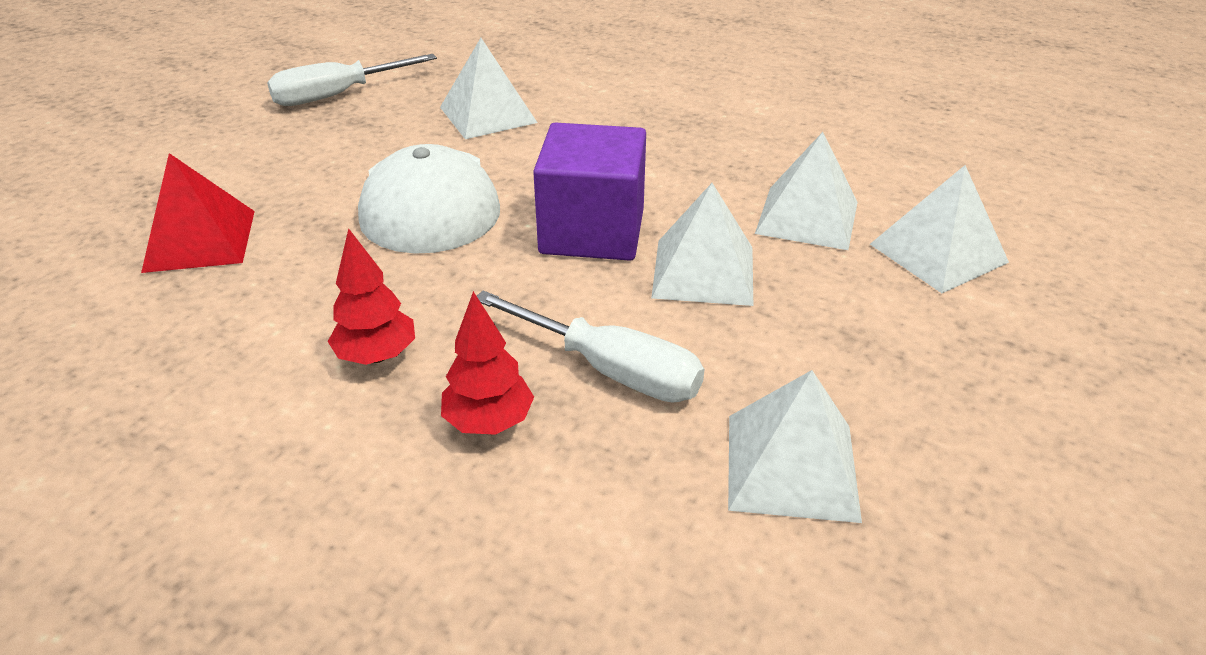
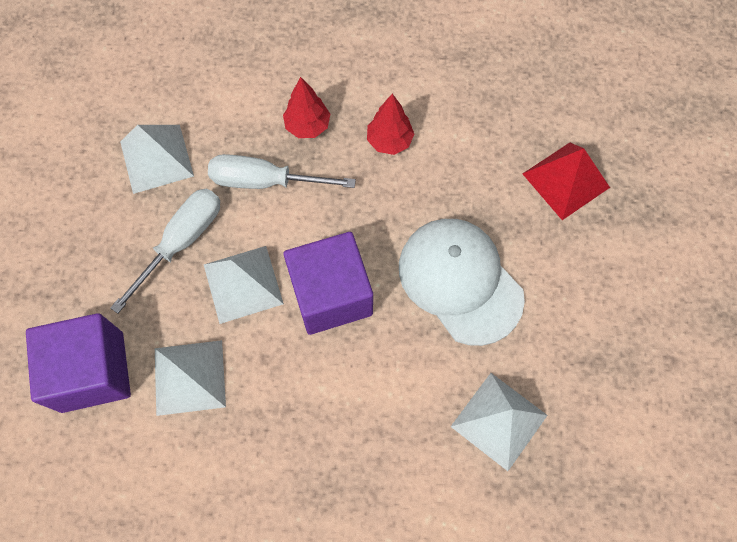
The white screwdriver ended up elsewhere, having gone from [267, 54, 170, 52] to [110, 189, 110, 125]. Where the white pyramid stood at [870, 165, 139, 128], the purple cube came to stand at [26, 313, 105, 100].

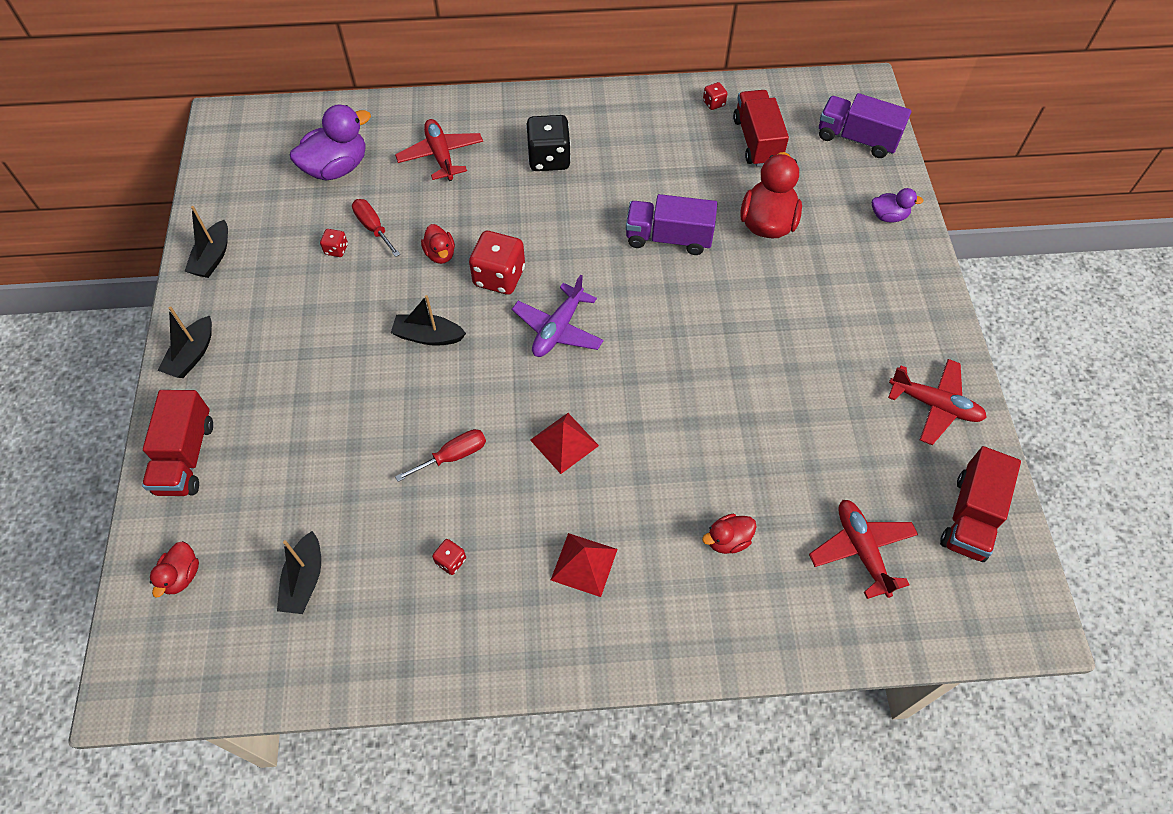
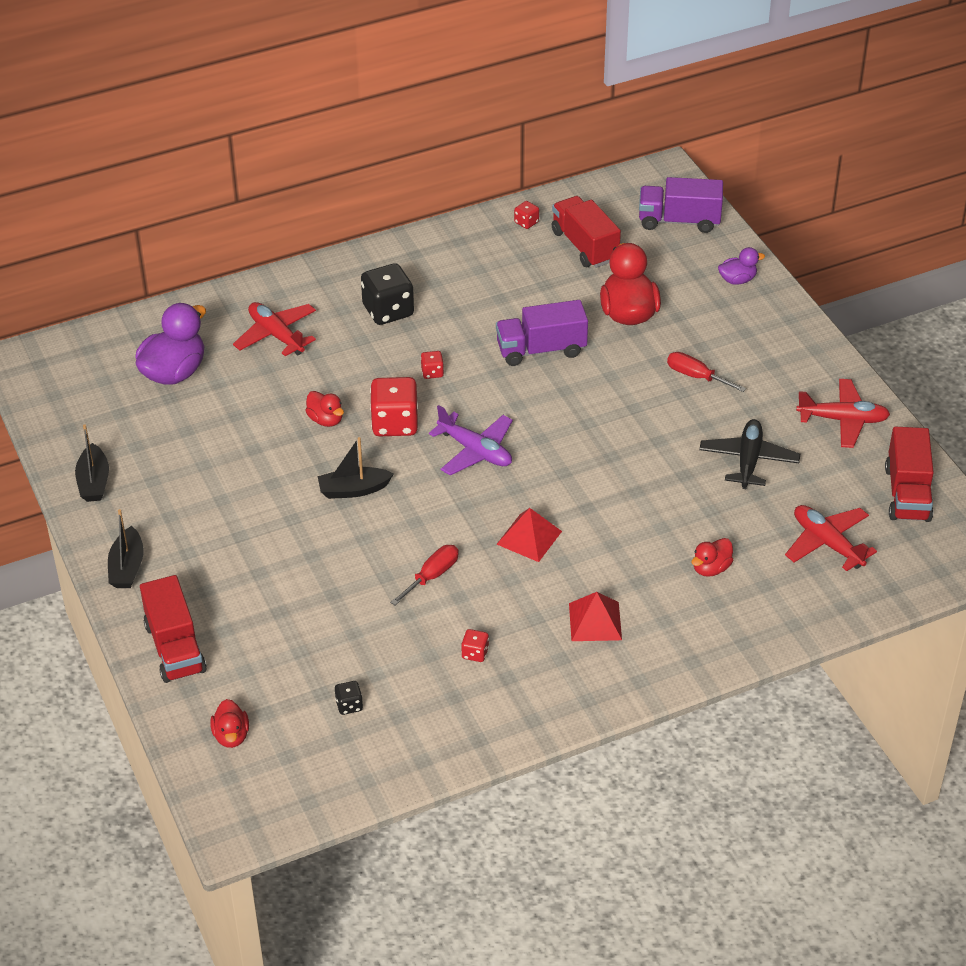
The second view gained the black plane at [699, 419, 101, 70]. The red dice ended up elsewhere, having gone from [320, 229, 28, 28] to [421, 351, 23, 28]. The red screwdriver ended up elsewhere, having gone from [352, 199, 48, 58] to [667, 352, 79, 40]. Where the black boat stood at [277, 531, 44, 83], the black dice came to stand at [335, 681, 28, 34]. The purple plane at [512, 275, 92, 82] ended up facing another way, 60 degrees counterclockwise from before.

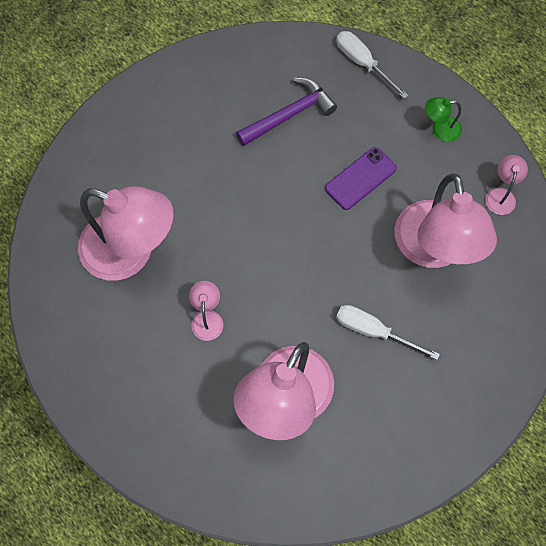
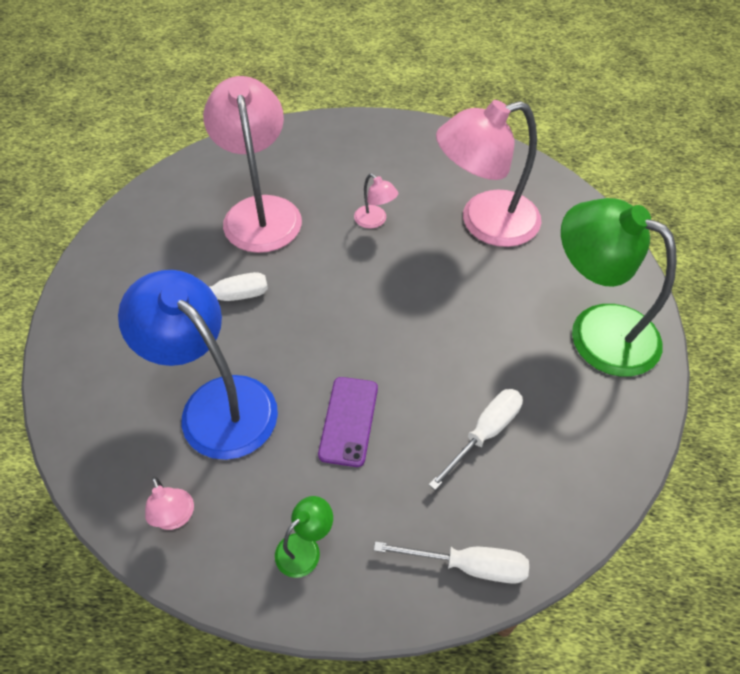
The second view gained the green lamp at [561, 198, 116, 179]. Where the purple hammer stood at [236, 78, 101, 68], the white screwdriver came to stand at [429, 389, 94, 101]. What was the pink lamp at [395, 173, 102, 95] turned into the blue lamp at [118, 270, 160, 190].

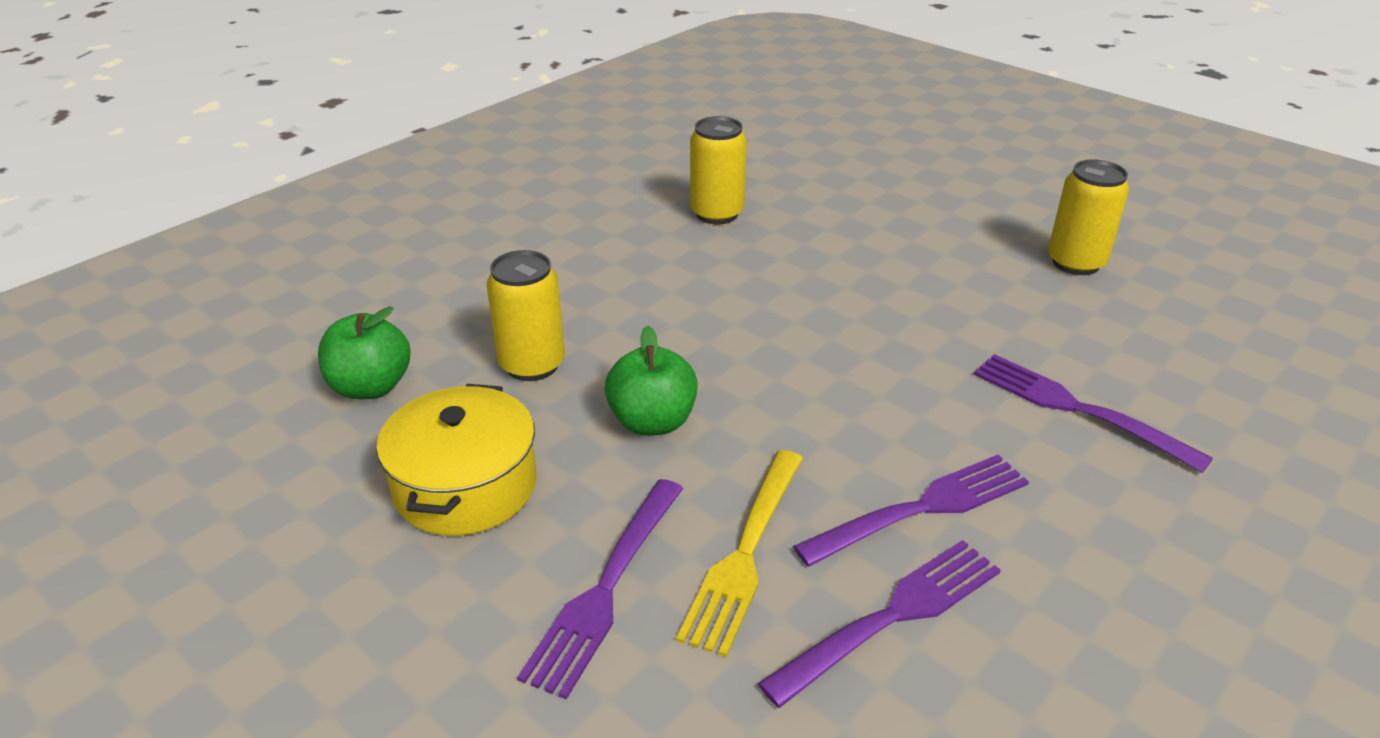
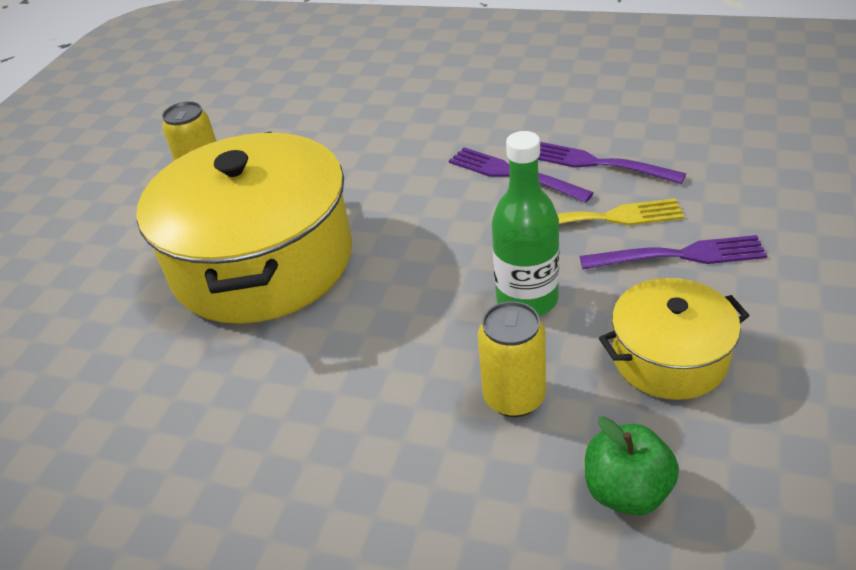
The second view lost the yellow can at [690, 116, 57, 109]. The second view lost the purple fork at [973, 354, 240, 119]. The second view gained the yellow pot at [136, 132, 216, 192]. Where the green apple stood at [605, 325, 93, 111], the green bottle came to stand at [492, 131, 67, 185].

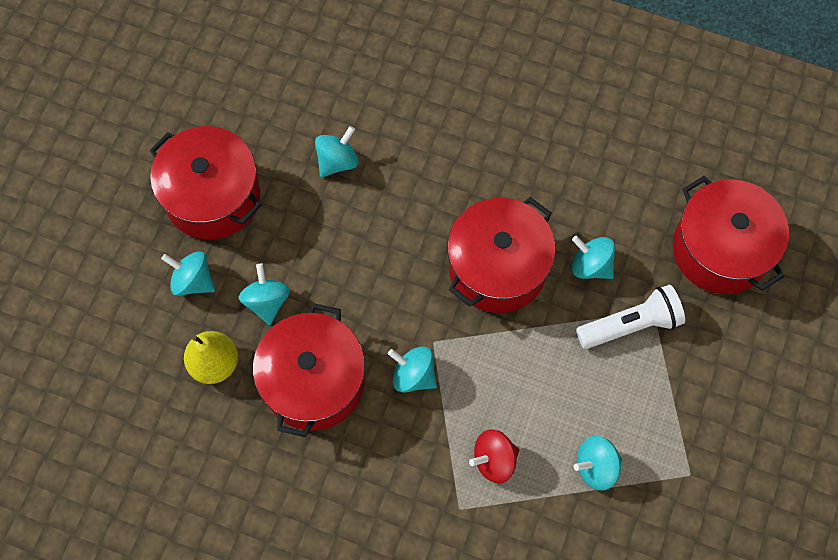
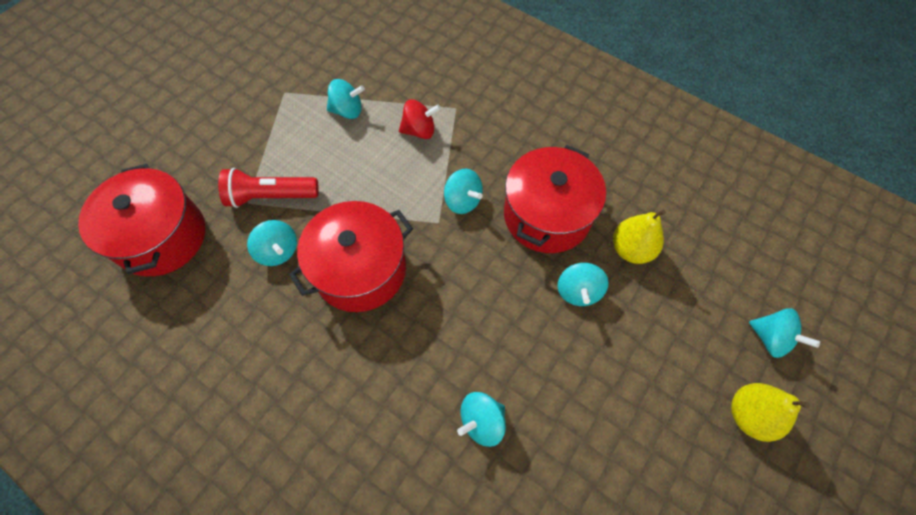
The second view lost the red pot at [149, 126, 112, 113]. The second view gained the yellow pear at [731, 383, 79, 59]. The turquoise spinning top ended up elsewhere, having gone from [161, 251, 54, 45] to [749, 308, 71, 50]. What was the white flashlight at [576, 285, 109, 64] turned into the red flashlight at [218, 168, 101, 40].

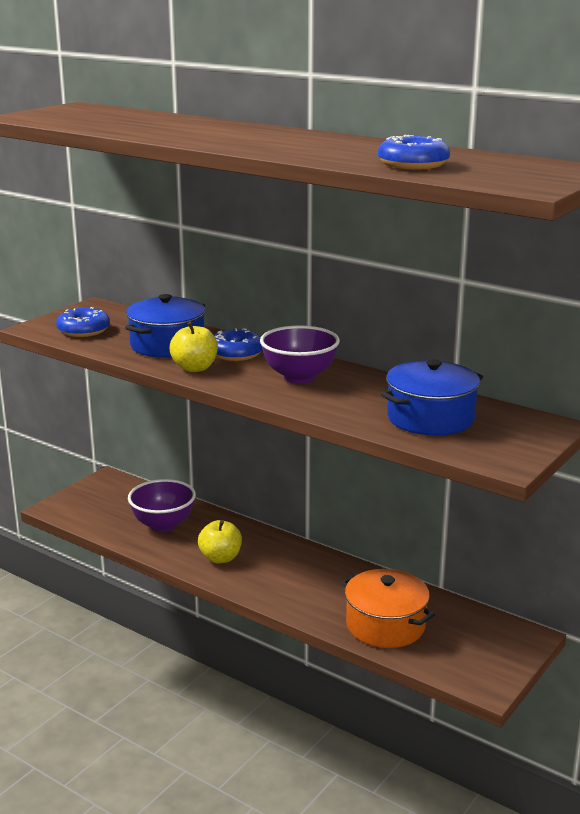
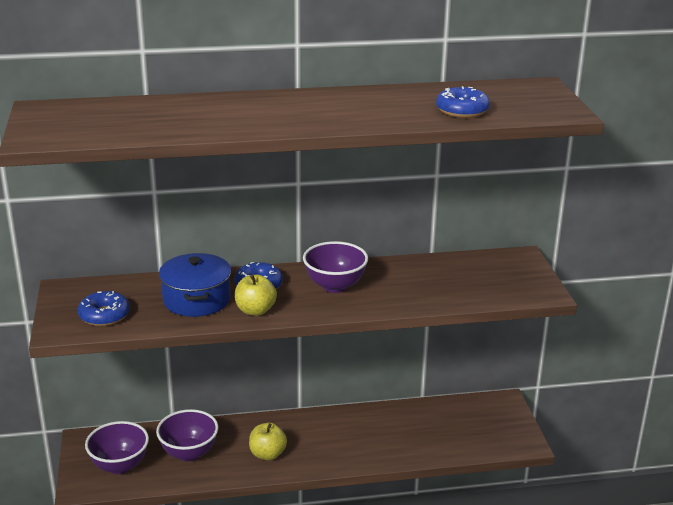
The second view lost the orange pot at [341, 569, 94, 79]. The second view lost the blue pot at [380, 359, 103, 76]. The second view gained the purple bowl at [85, 421, 64, 53].

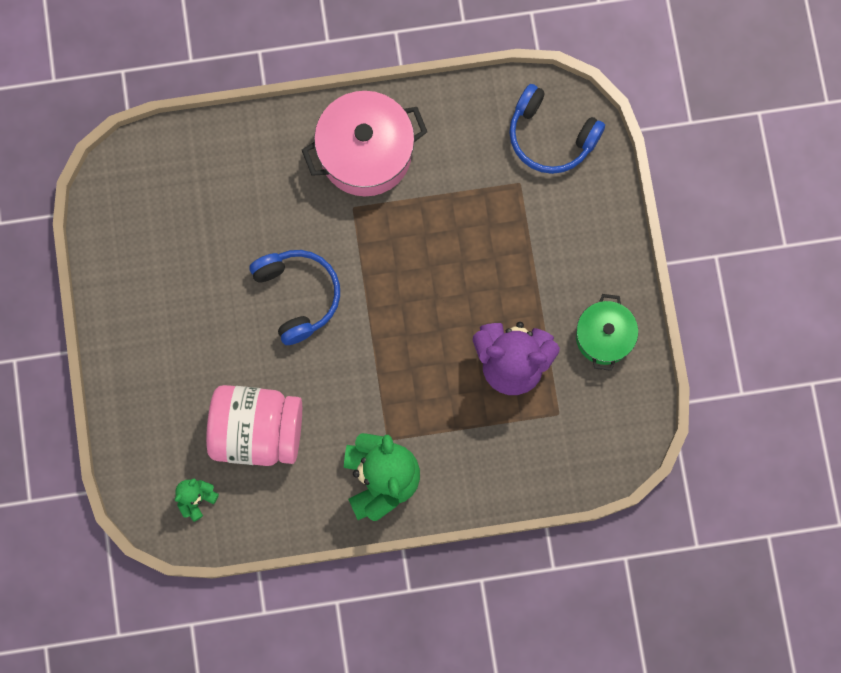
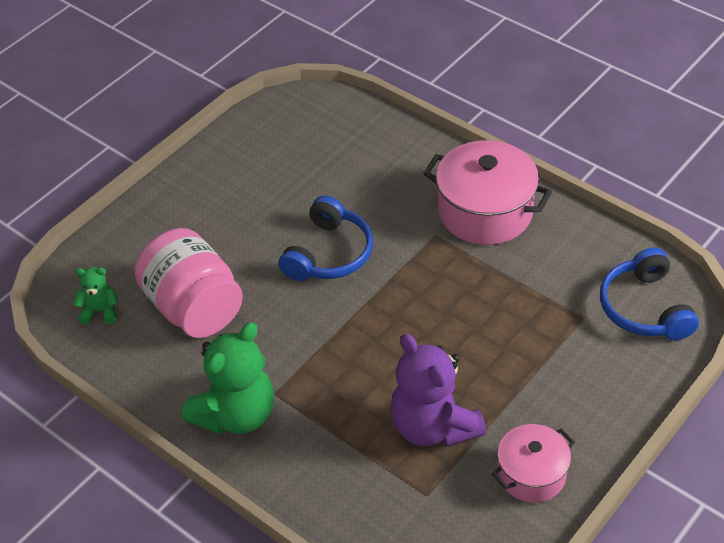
What was the green pot at [576, 294, 62, 77] turned into the pink pot at [492, 424, 83, 79].

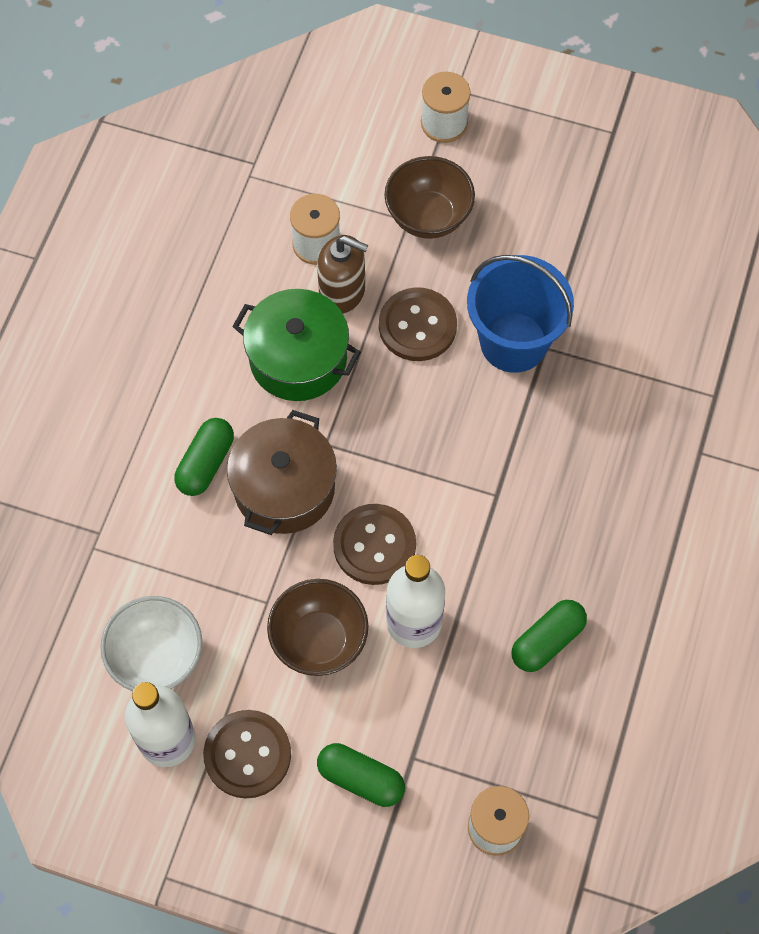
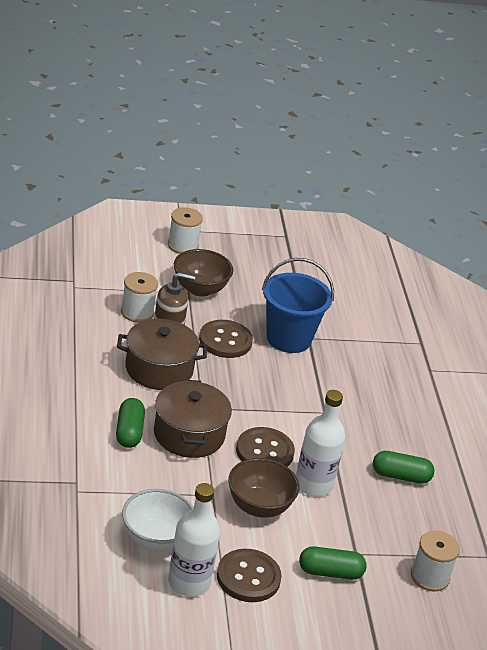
What was the green pot at [232, 289, 129, 112] turned into the brown pot at [117, 319, 90, 71]. The green capsule at [512, 600, 75, 72] ended up facing another way, 75 degrees clockwise from before.

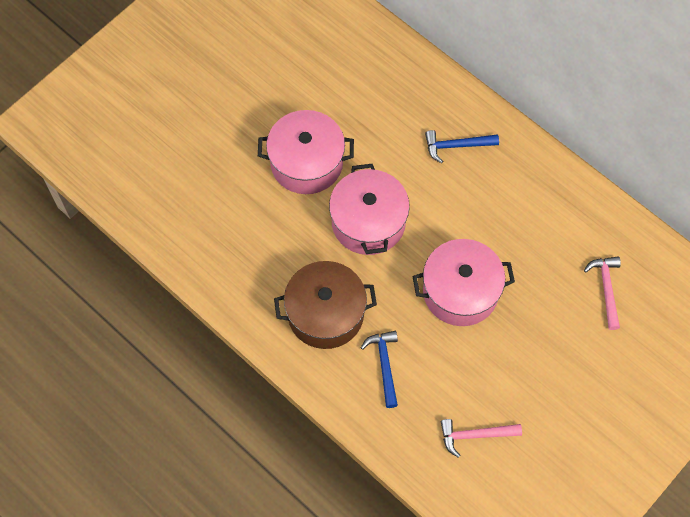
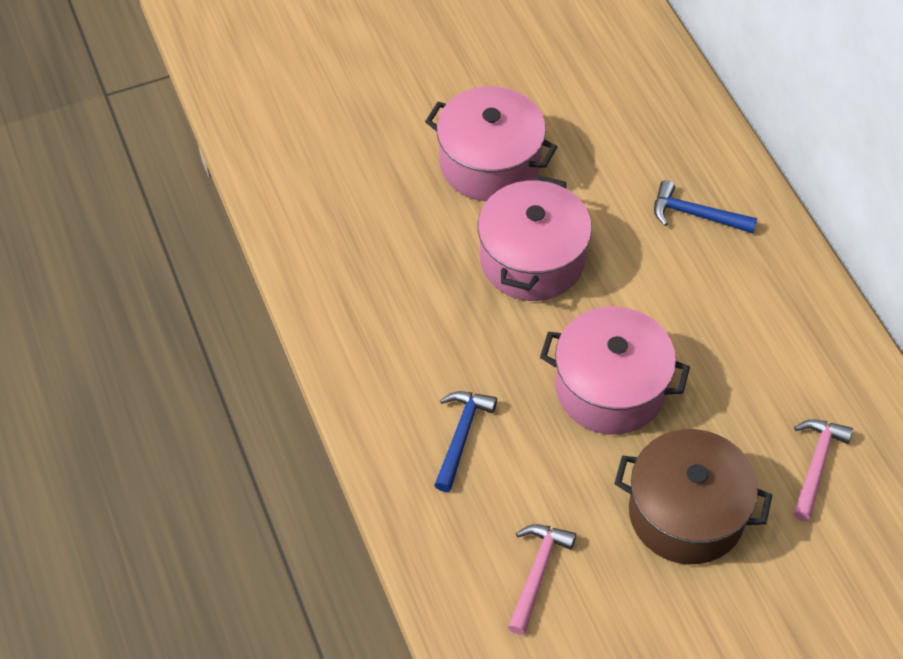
The brown pot ended up elsewhere, having gone from [274, 261, 103, 88] to [614, 429, 158, 135]. The pink hammer at [441, 419, 81, 39] ended up facing another way, 90 degrees clockwise from before.

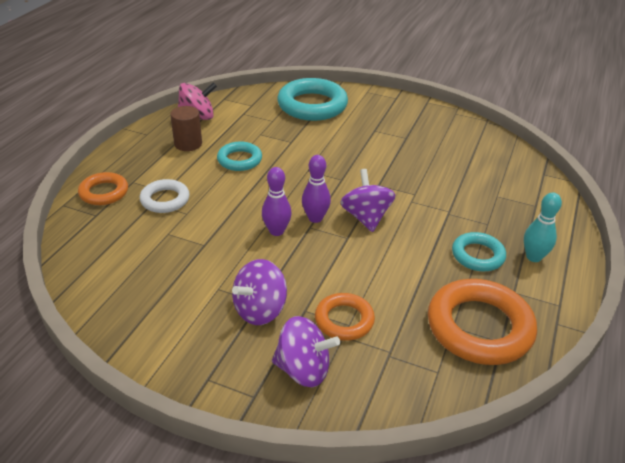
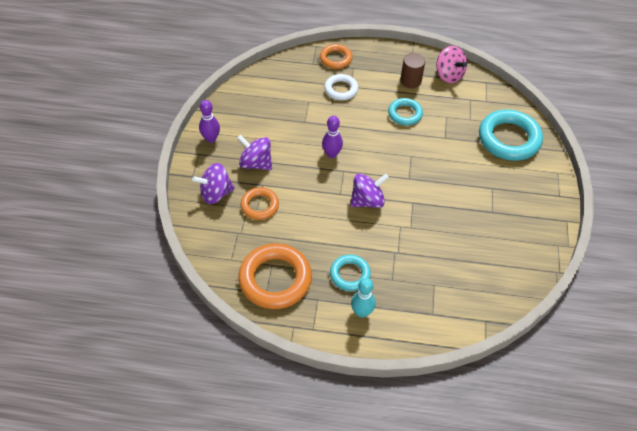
The purple bowling pin ended up elsewhere, having gone from [302, 155, 29, 68] to [199, 100, 21, 43]. The purple spinning top at [272, 316, 68, 71] ended up facing another way, 75 degrees clockwise from before.

